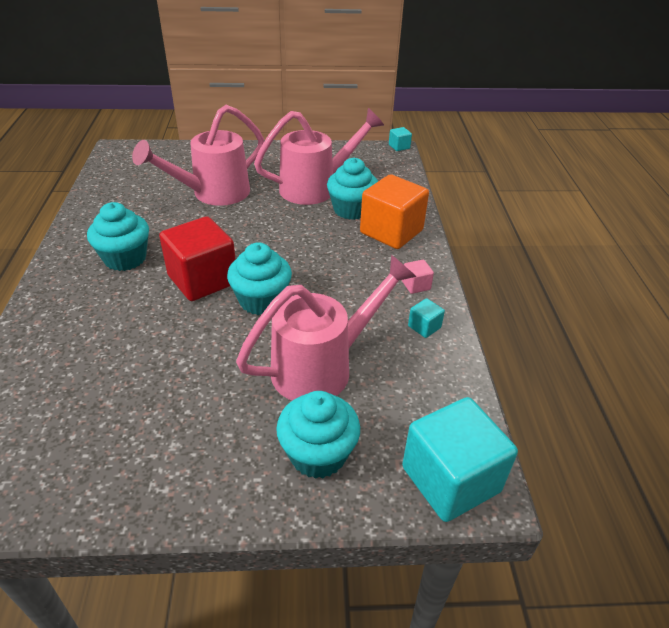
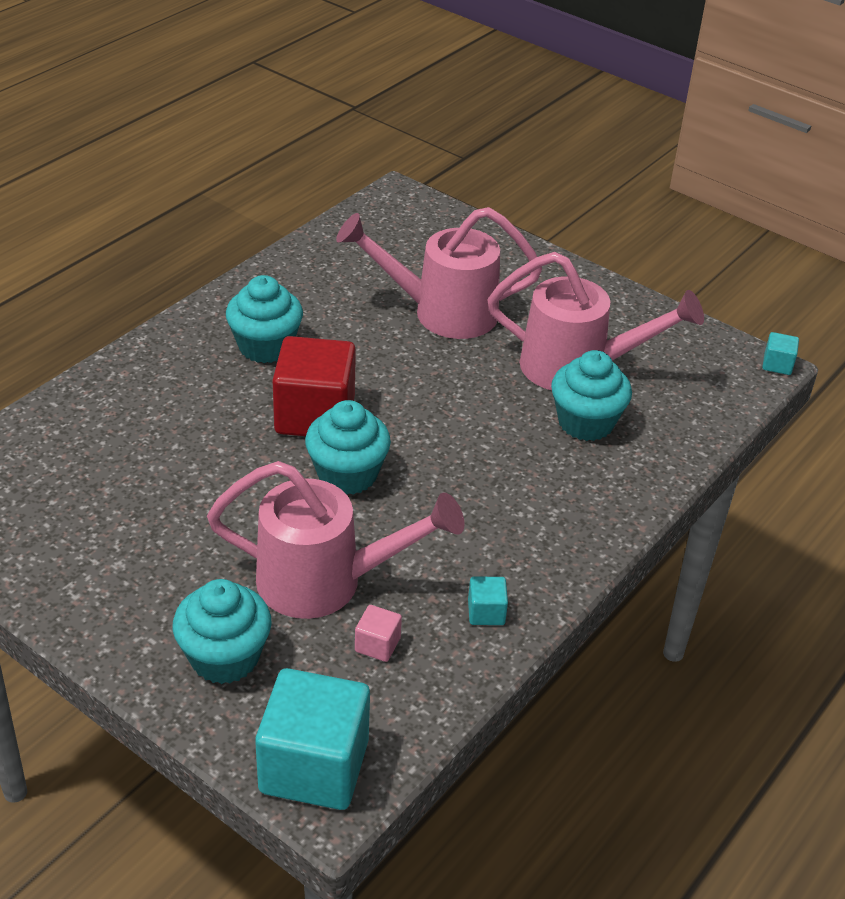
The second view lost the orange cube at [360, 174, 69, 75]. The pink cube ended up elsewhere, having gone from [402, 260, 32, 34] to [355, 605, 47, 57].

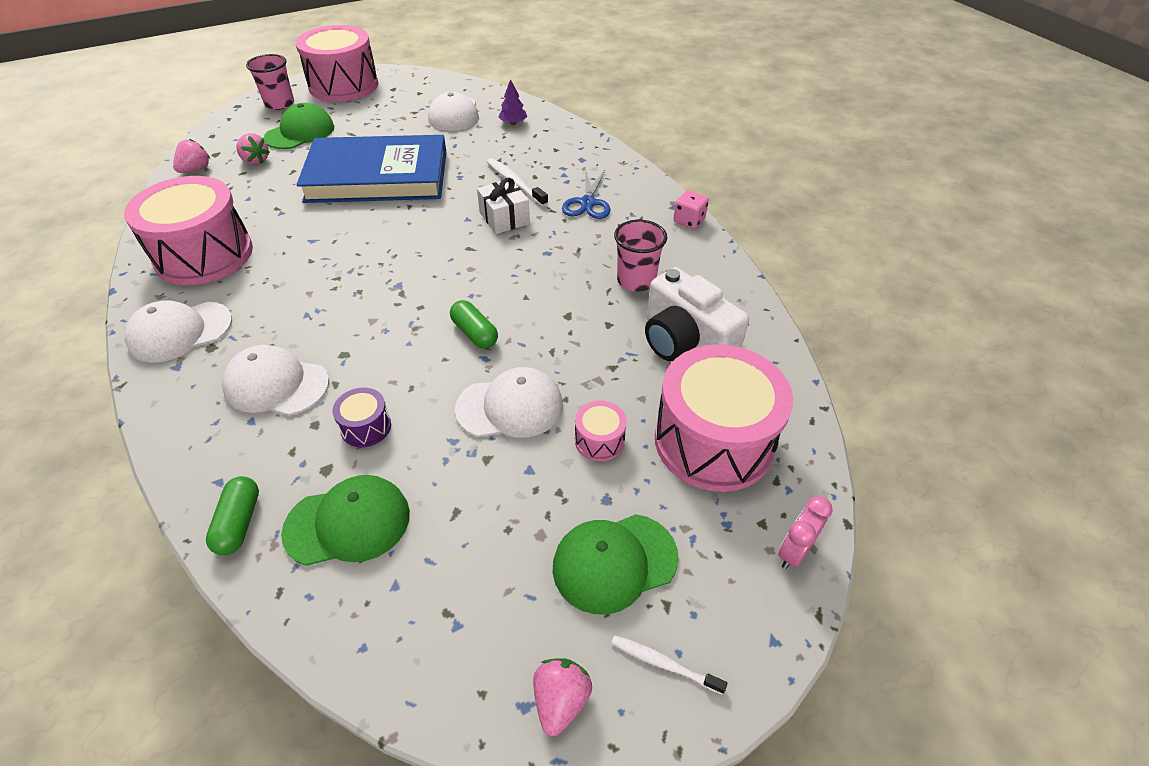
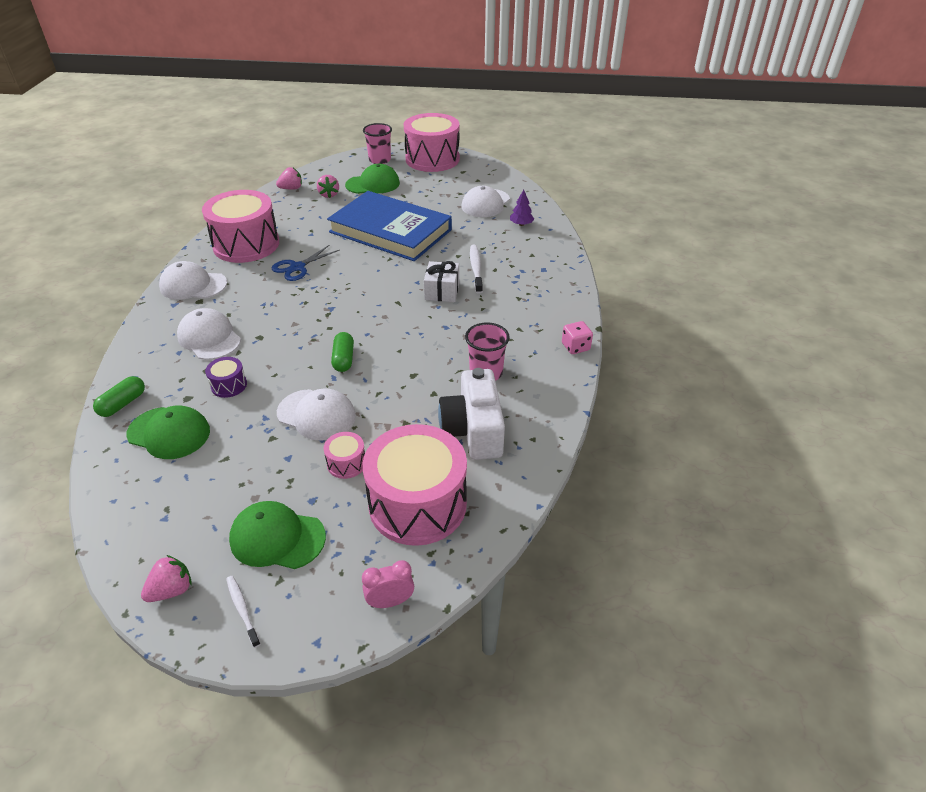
The blue scissors ended up elsewhere, having gone from [562, 170, 49, 49] to [272, 244, 67, 37].

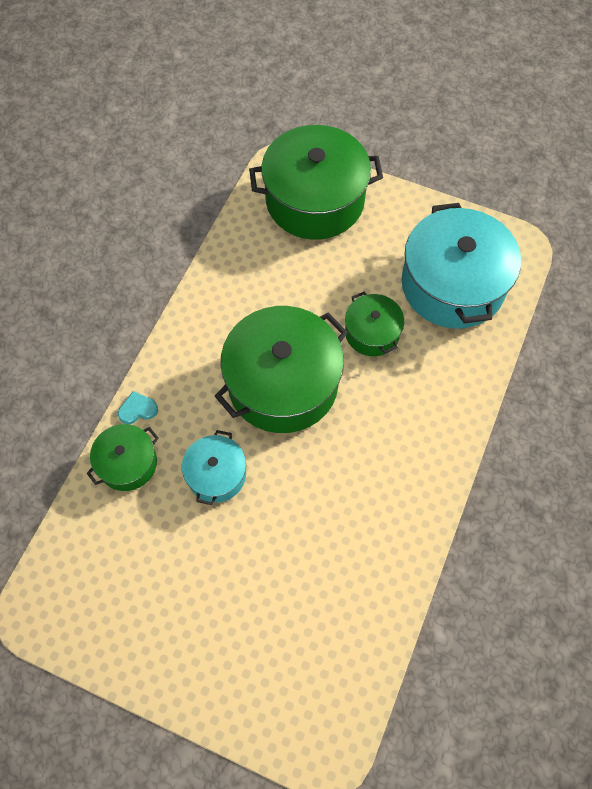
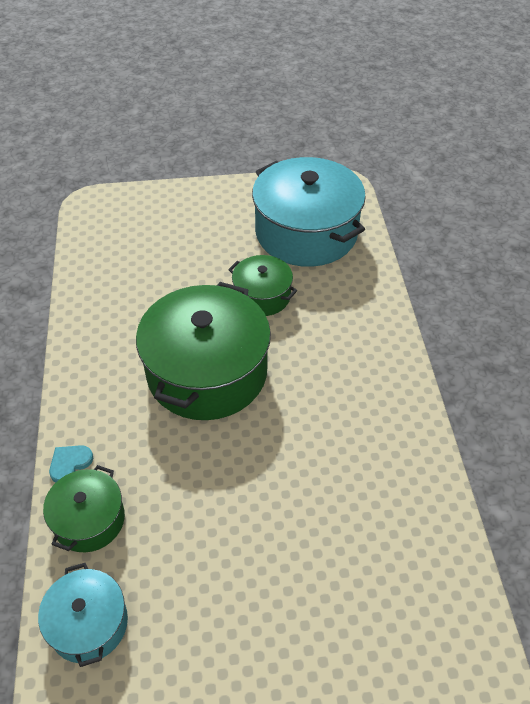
The second view lost the green pot at [249, 125, 134, 115]. The turquoise pot ended up elsewhere, having gone from [182, 430, 64, 75] to [38, 563, 90, 104].

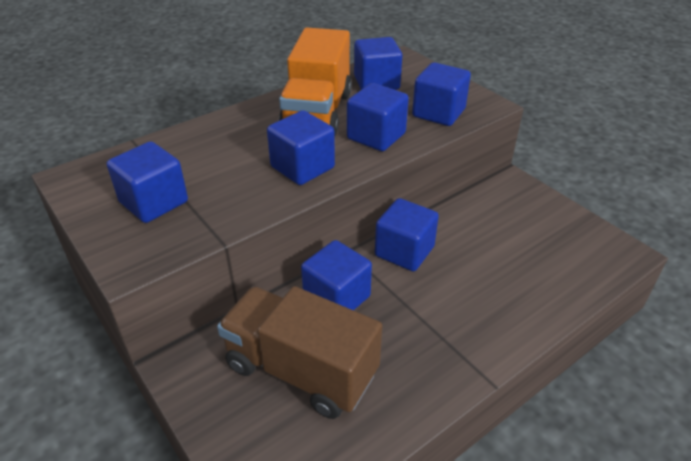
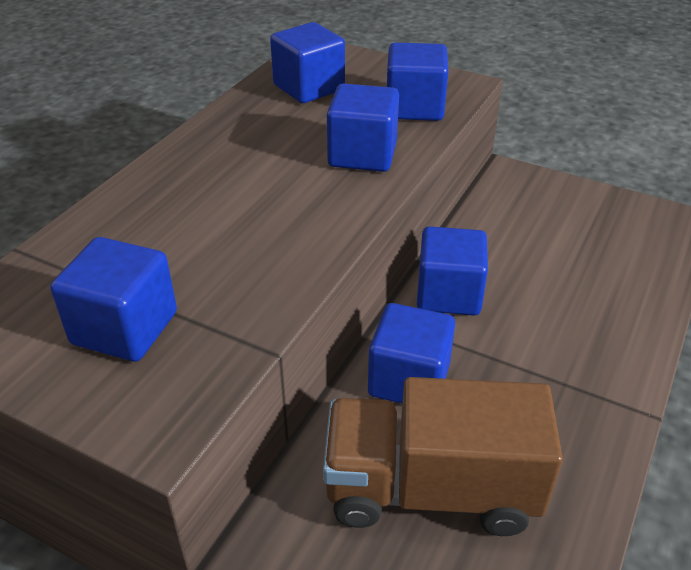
The second view lost the blue cube at [267, 110, 68, 75]. The second view lost the orange truck at [279, 27, 73, 110].

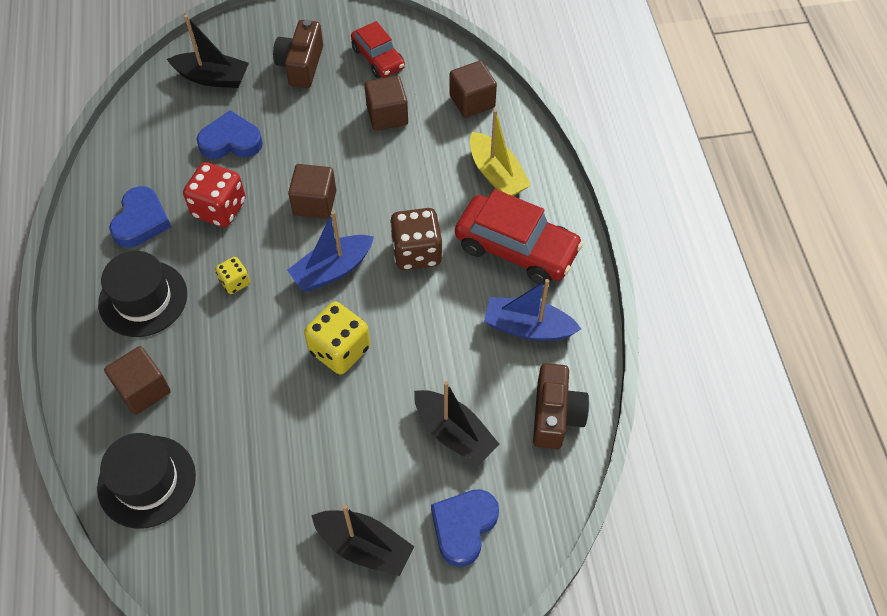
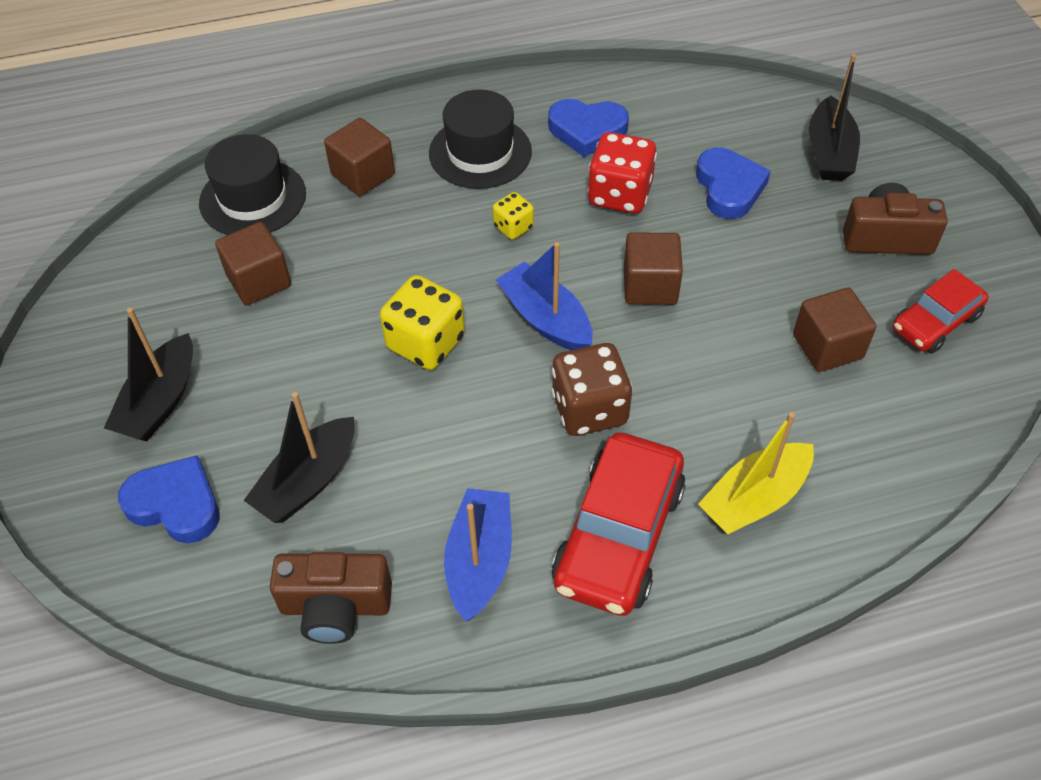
The brown cube ended up elsewhere, having gone from [449, 61, 48, 57] to [215, 222, 76, 83].

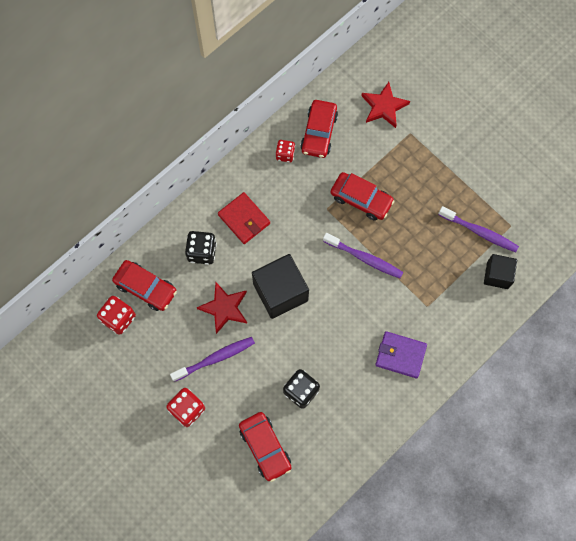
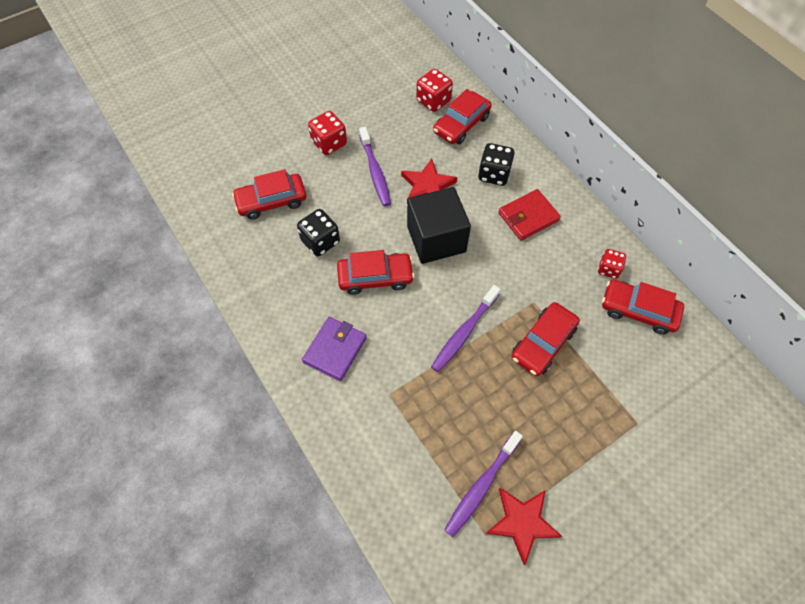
The second view lost the black cube at [484, 254, 33, 35]. The second view gained the red car at [337, 250, 78, 45]. The red star ended up elsewhere, having gone from [361, 82, 49, 46] to [485, 488, 78, 77].

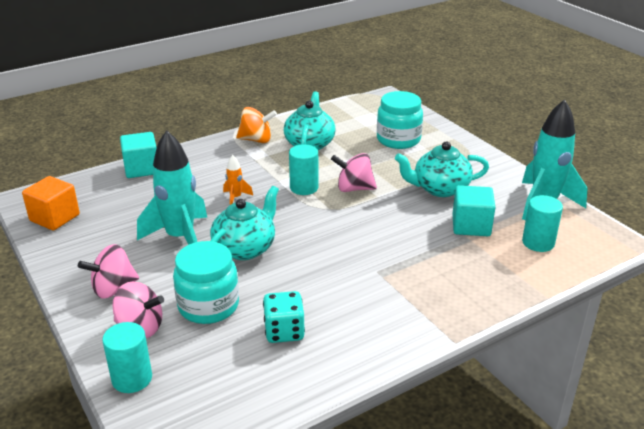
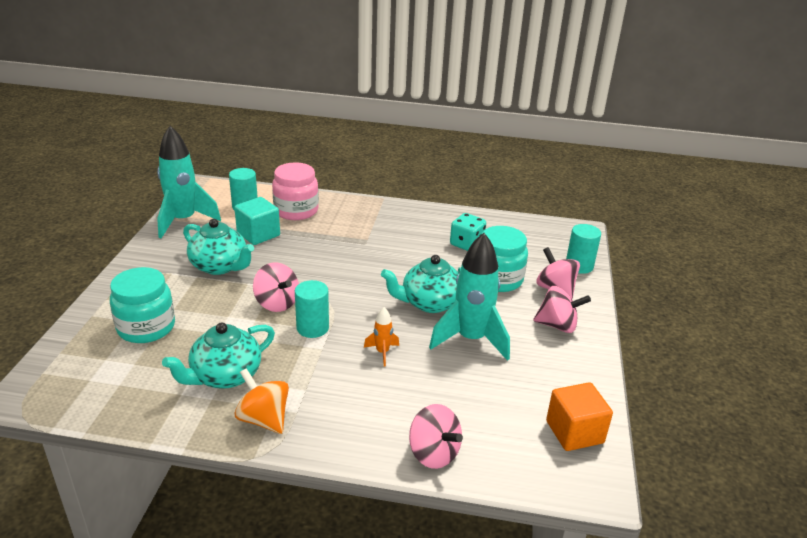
The second view gained the pink jar at [272, 162, 47, 58]. Where the turquoise cube stood at [120, 132, 37, 46], the pink spinning top came to stand at [409, 404, 54, 65].

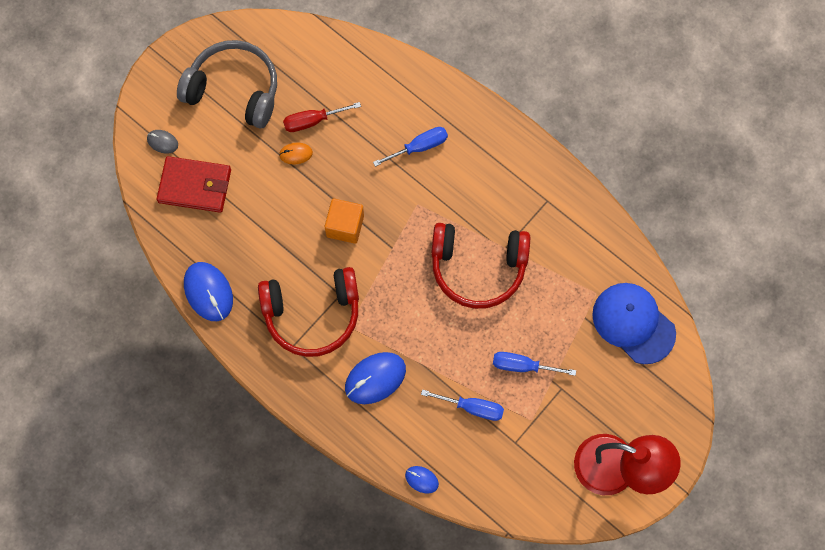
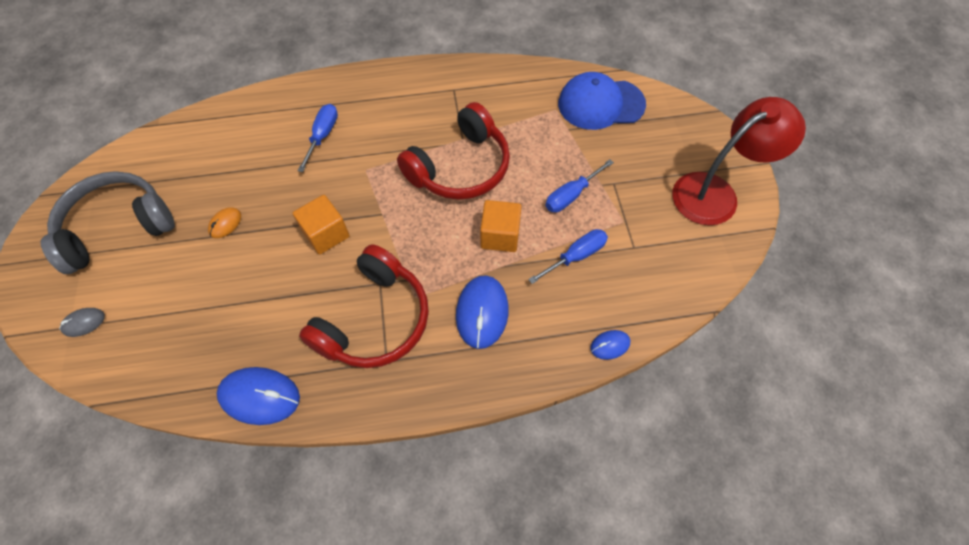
The second view lost the red wallet at [156, 156, 75, 57]. The second view lost the red screwdriver at [283, 102, 78, 30]. The second view gained the orange cube at [480, 200, 42, 52].

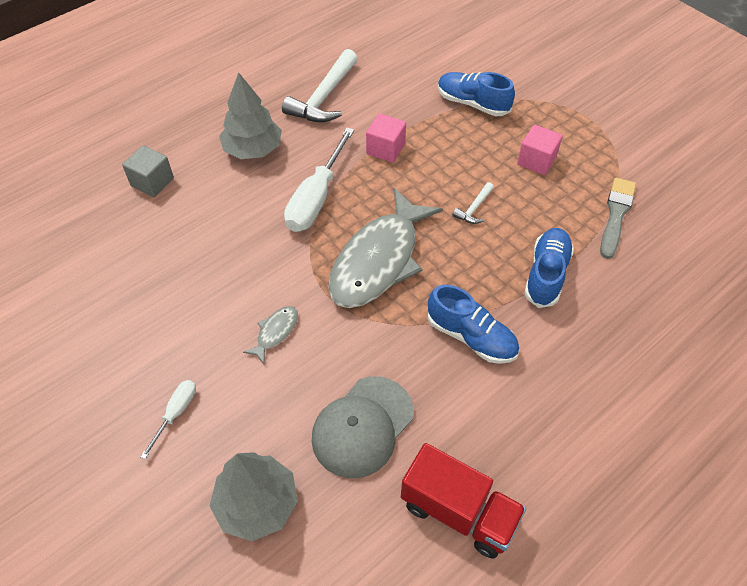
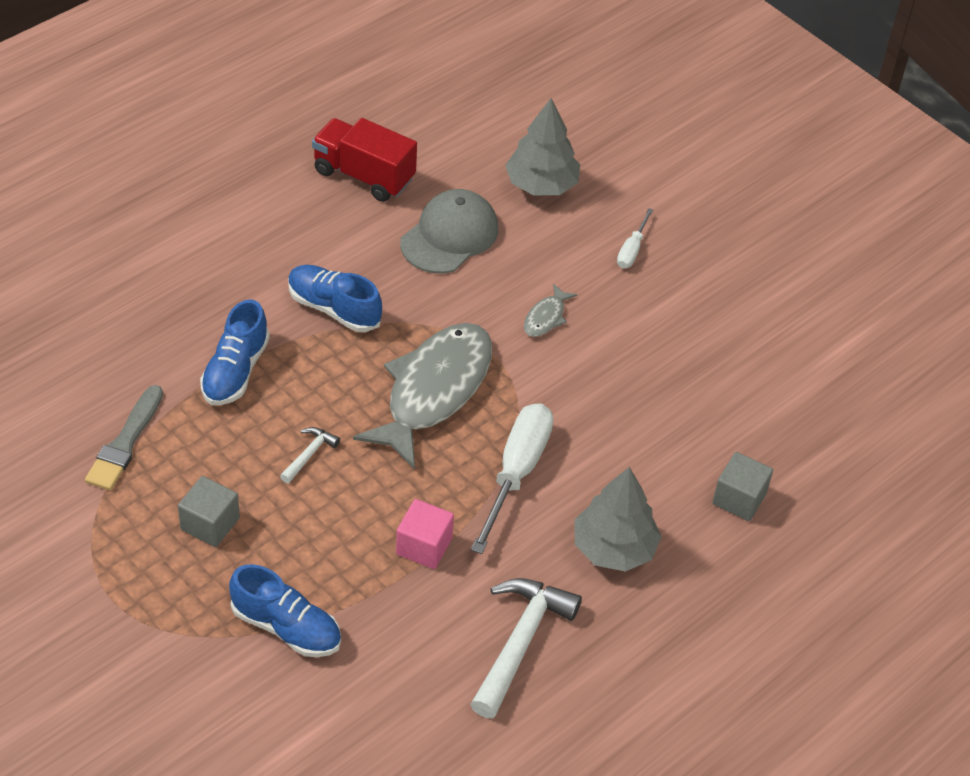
What was the pink cube at [517, 125, 46, 50] turned into the grey cube at [178, 476, 62, 71].

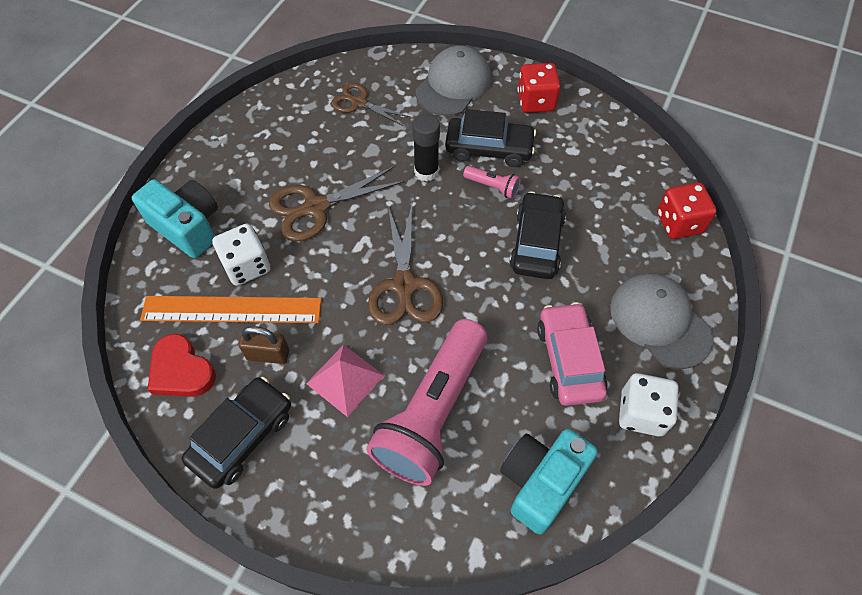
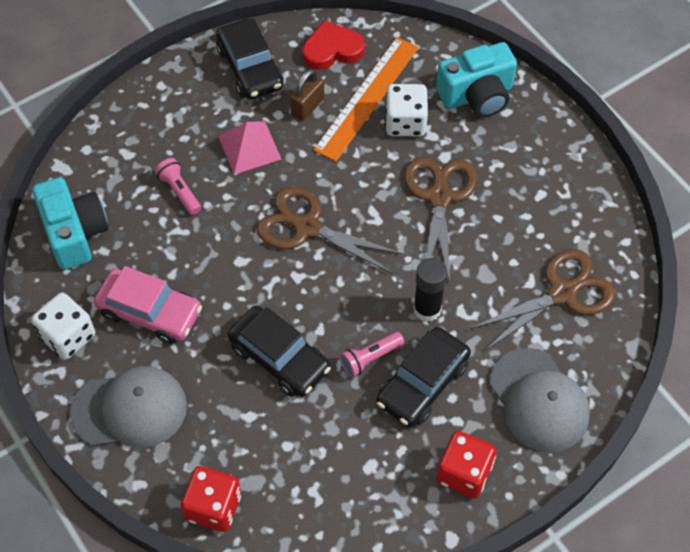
The size of the brown scissors at [331, 83, 79, 43] changed by a factor of 1.53. The size of the pink flashlight at [366, 319, 121, 167] changed by a factor of 0.41.

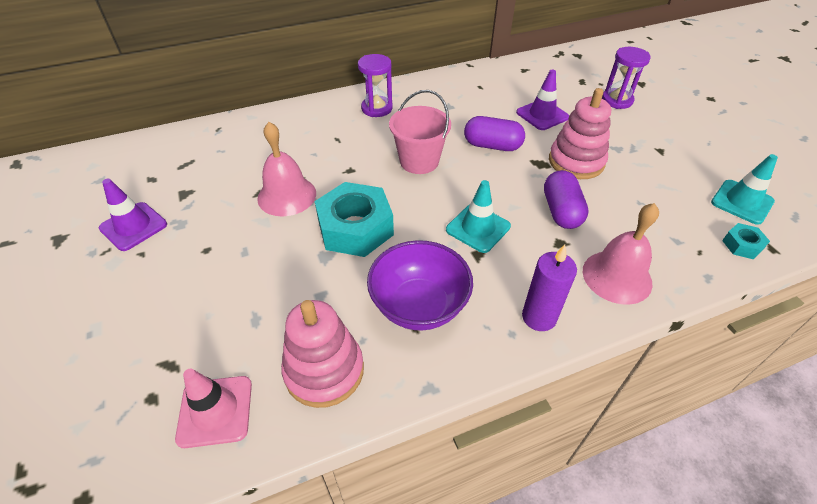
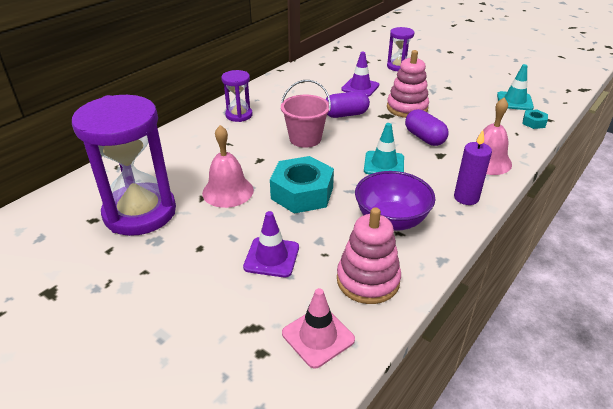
The second view gained the purple hourglass at [72, 95, 104, 141]. The purple traffic cone ended up elsewhere, having gone from [99, 179, 68, 72] to [243, 211, 56, 66].

